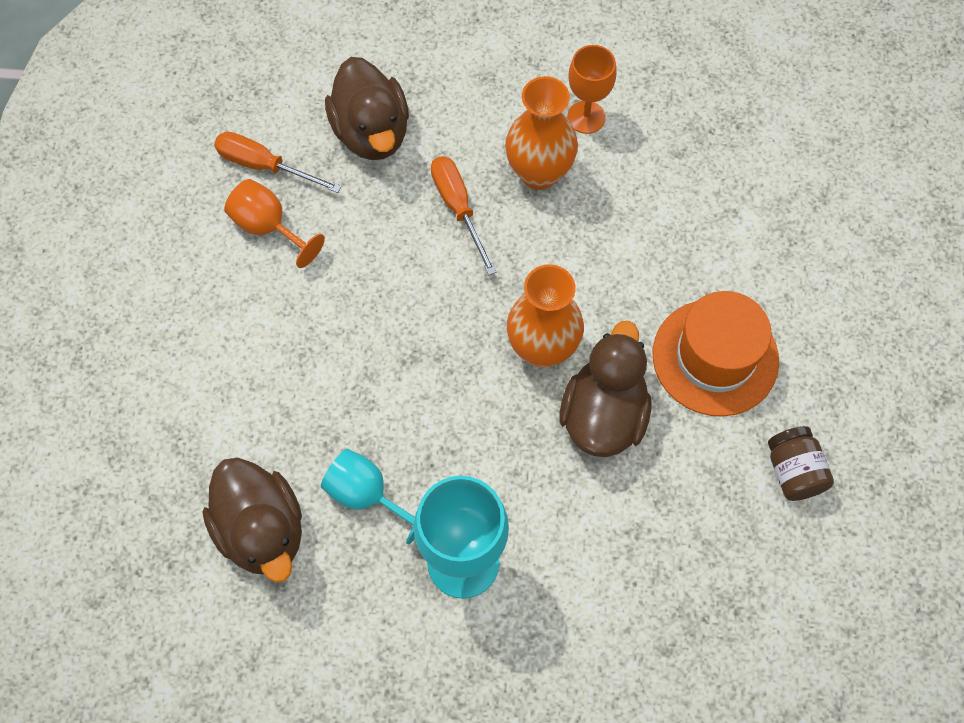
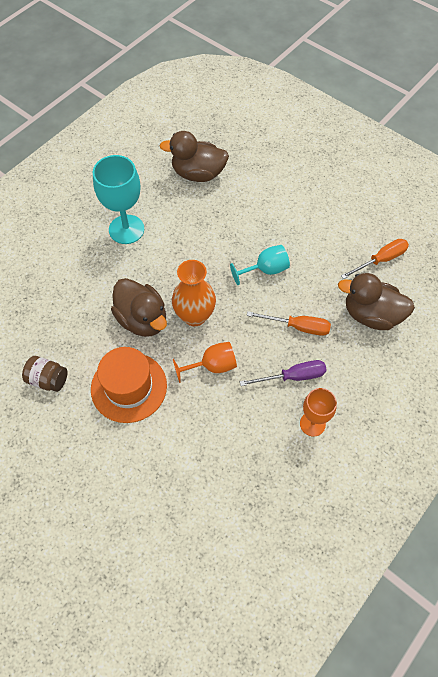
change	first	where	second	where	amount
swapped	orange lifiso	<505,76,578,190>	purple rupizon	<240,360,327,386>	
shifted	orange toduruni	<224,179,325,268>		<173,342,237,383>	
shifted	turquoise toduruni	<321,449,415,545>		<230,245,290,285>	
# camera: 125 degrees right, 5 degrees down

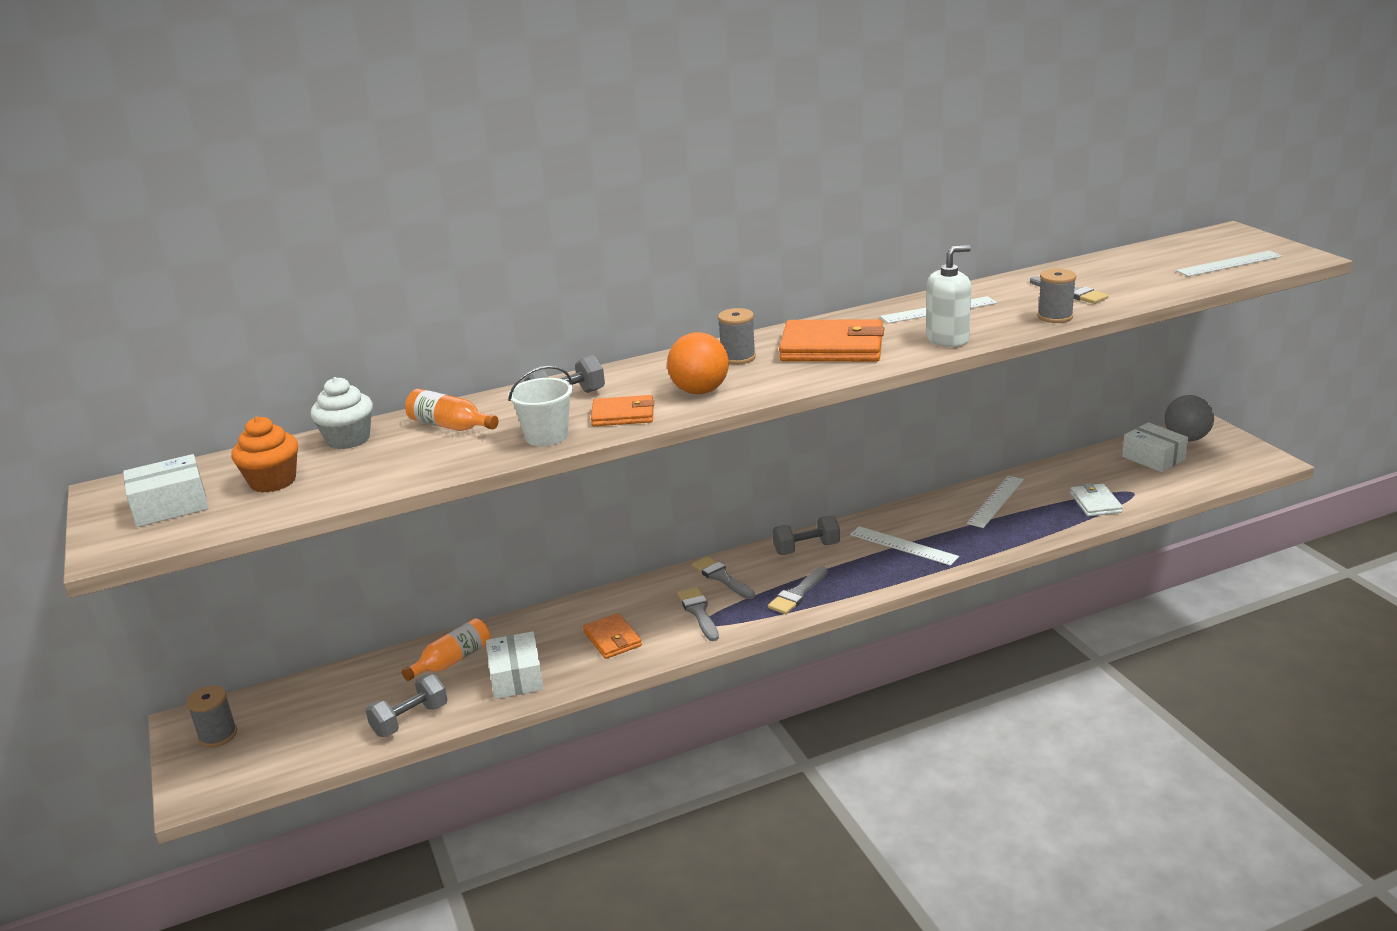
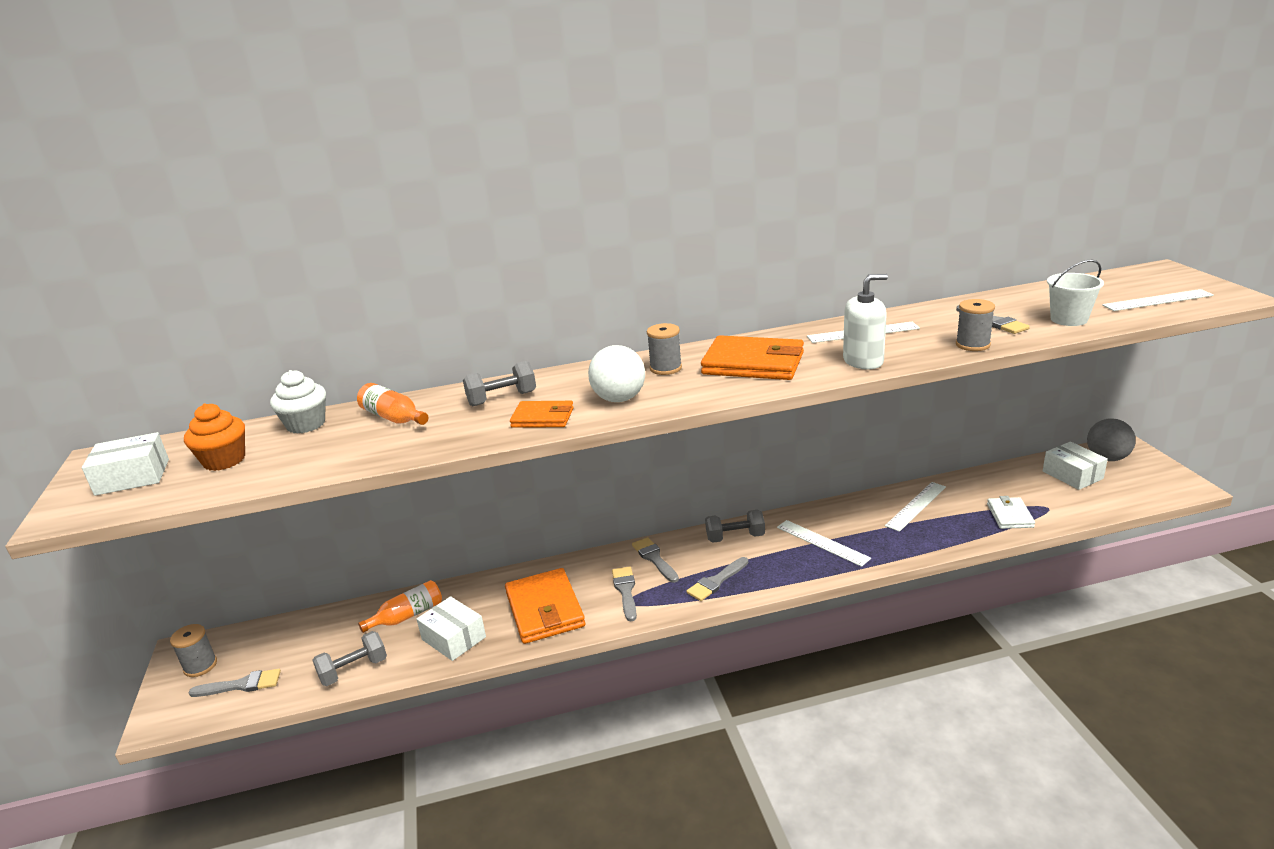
change	first	where	second	where	amount
repainted	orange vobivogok	<667,332,729,394>	white vobivogok	<588,345,645,402>	
shifted	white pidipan	<508,366,573,446>		<1047,260,1104,326>	
scaled	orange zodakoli	<583,613,642,659>		<505,568,585,644>	x1.76
rotated	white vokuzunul	<486,631,544,699>		<417,596,486,661>	45 degrees counterclockwise
new			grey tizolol	<188,669,281,697>	
# camera: 10 degrees right, 0 degrees up

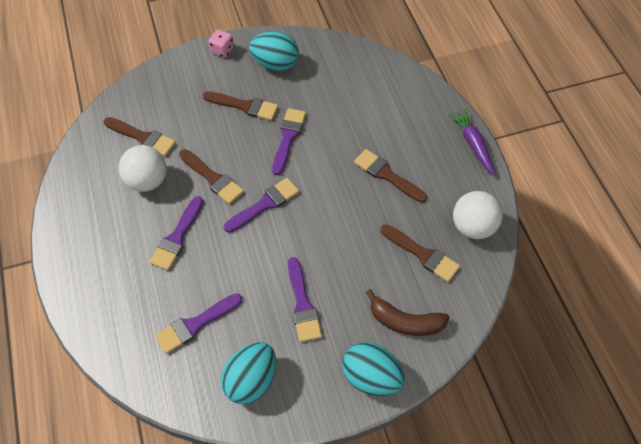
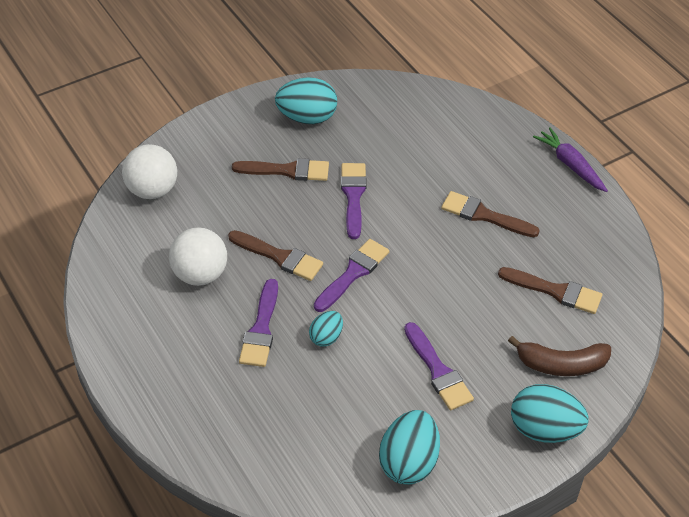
change	first	where	second	where	amount
gone	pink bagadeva	<208,29,234,58>			
gone	brown tizolol	<104,117,176,156>			
shifted	white vobivogok	<453,191,503,239>		<122,144,177,199>	
gone	purple tizolol	<155,293,242,354>			
new			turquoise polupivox	<309,311,343,347>	
# camera: 15 degrees left, 10 degrees down

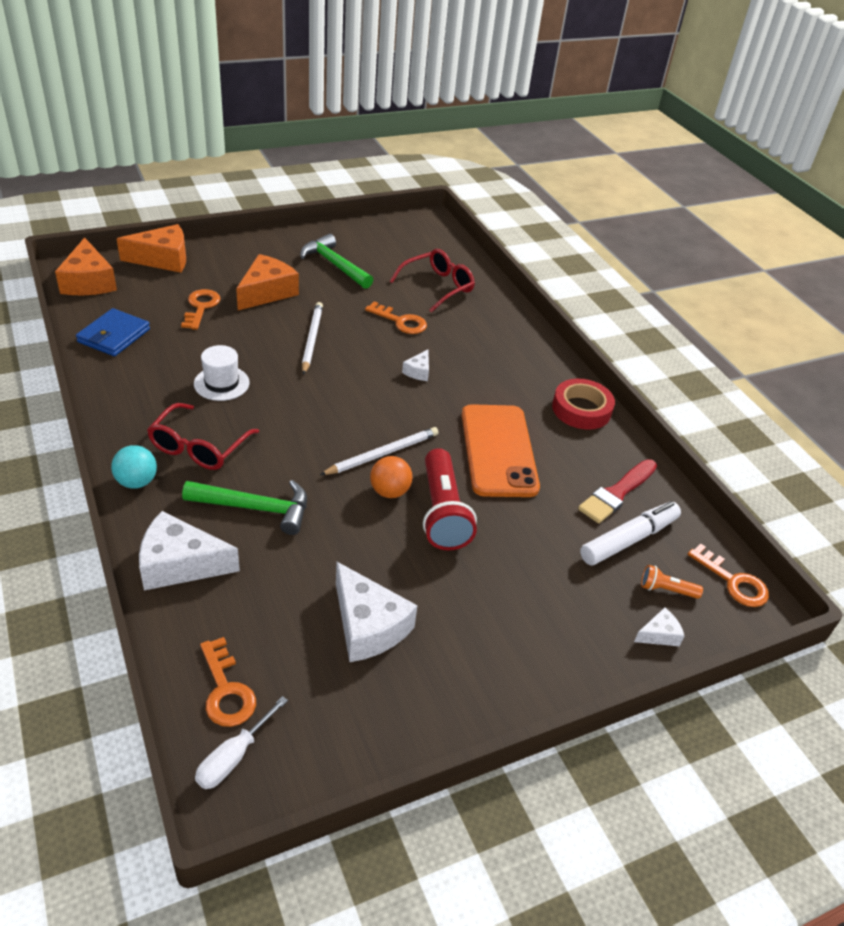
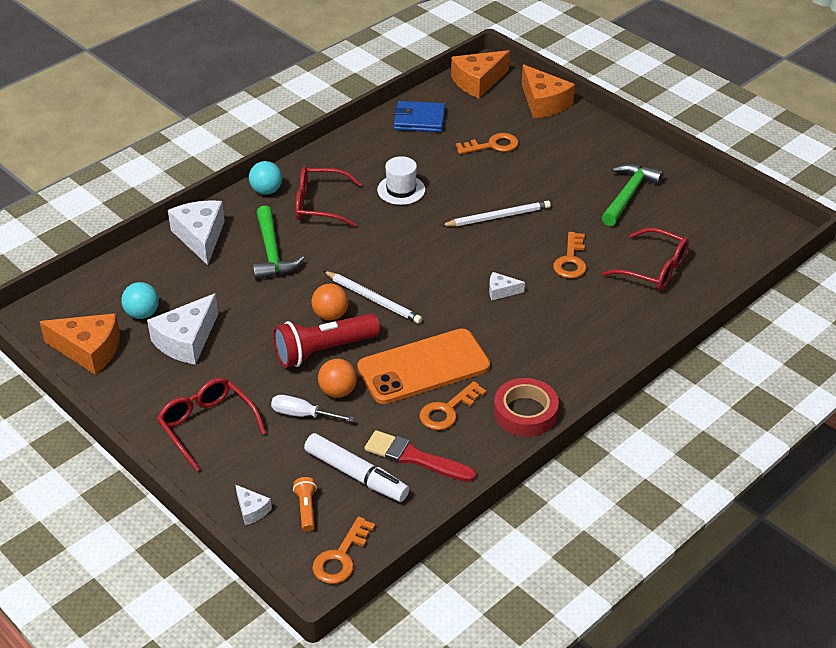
change	first	where	second	where	amount
shifted	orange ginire	<236,254,299,310>		<39,313,120,375>	
shifted	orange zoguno	<200,637,256,727>		<419,381,487,430>	
shifted	white rupizon	<195,696,288,789>		<271,395,355,422>	
new			turquoise vobivogok	<121,282,159,319>	
new			orange vobivogok	<318,359,357,398>	
new			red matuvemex	<157,378,266,472>	
# camera: 75 degrees right, 0 degrees up

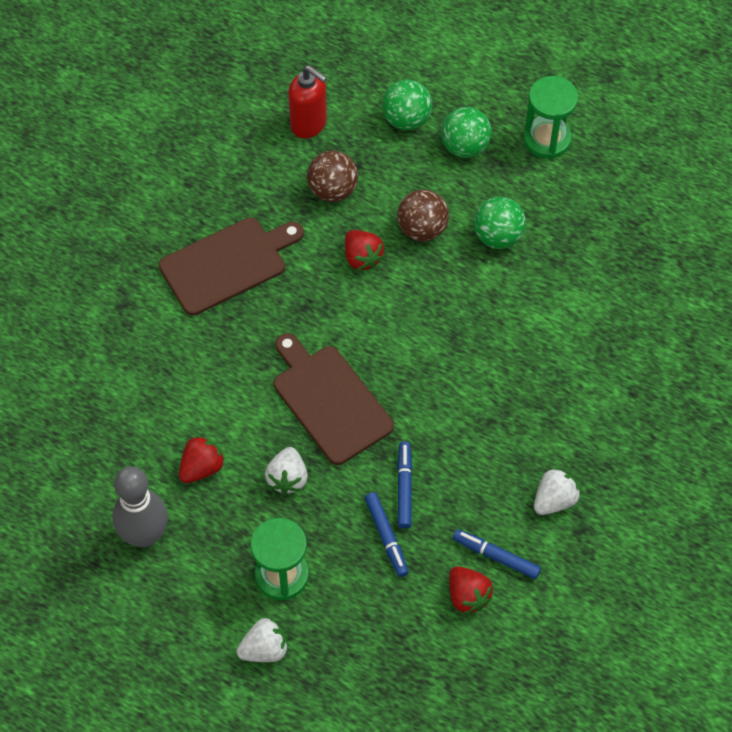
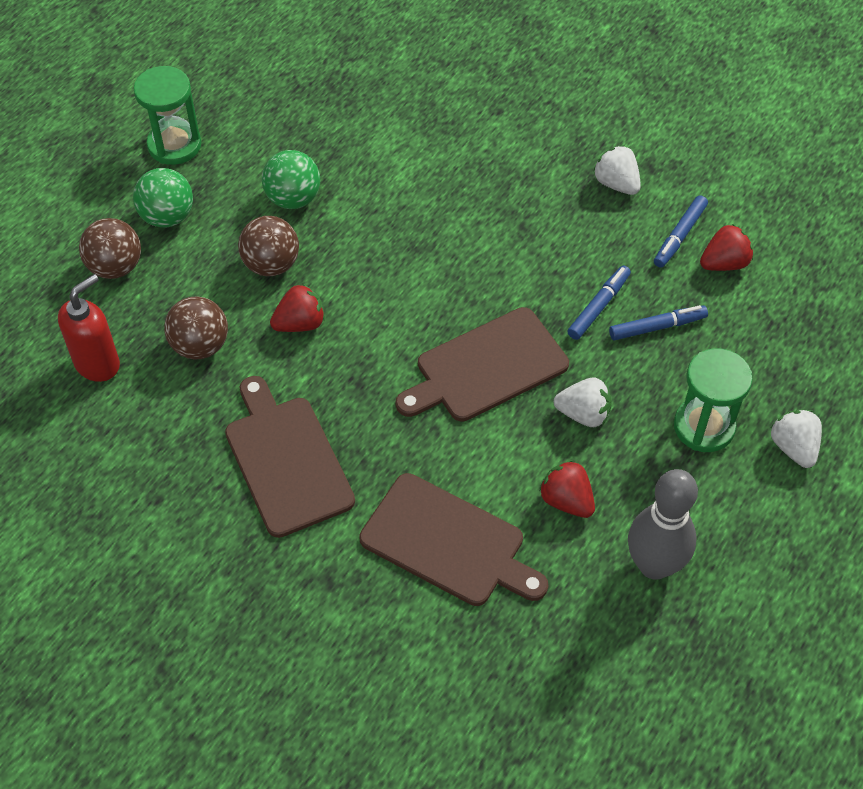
change	first	where	second	where	amount
repainted	green vobivogok	<382,80,432,130>	brown vobivogok	<79,218,141,279>	
rotated	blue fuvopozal	<397,441,412,529>		<567,266,631,340>	120 degrees clockwise
new			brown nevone	<359,473,548,606>	
# camera: 85 degrees left, 5 degrees down

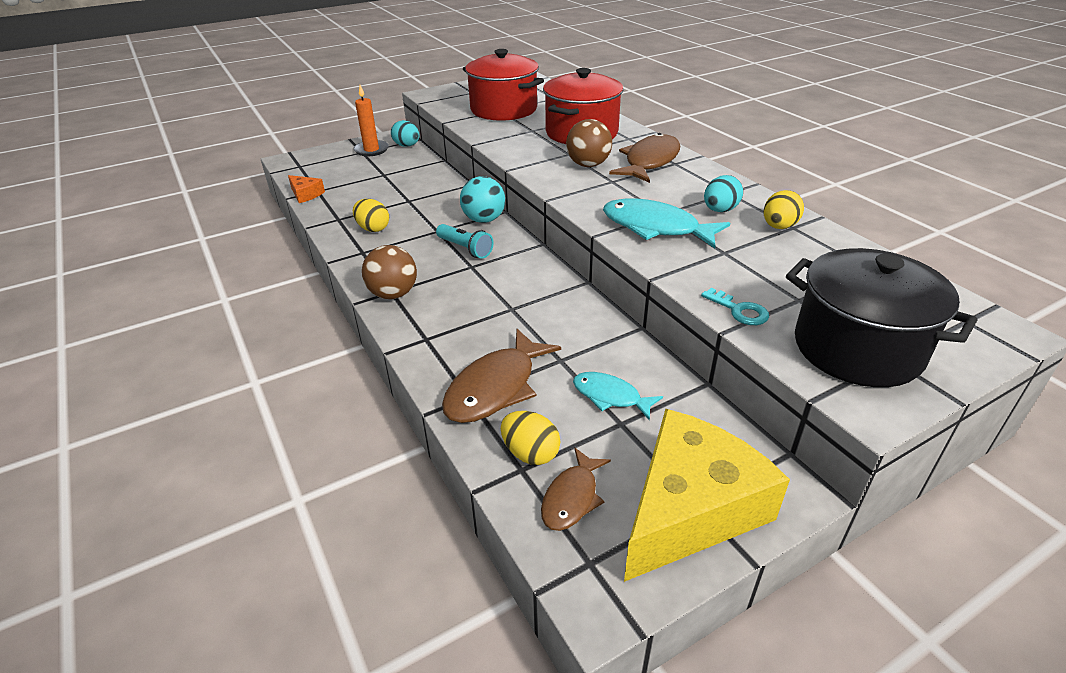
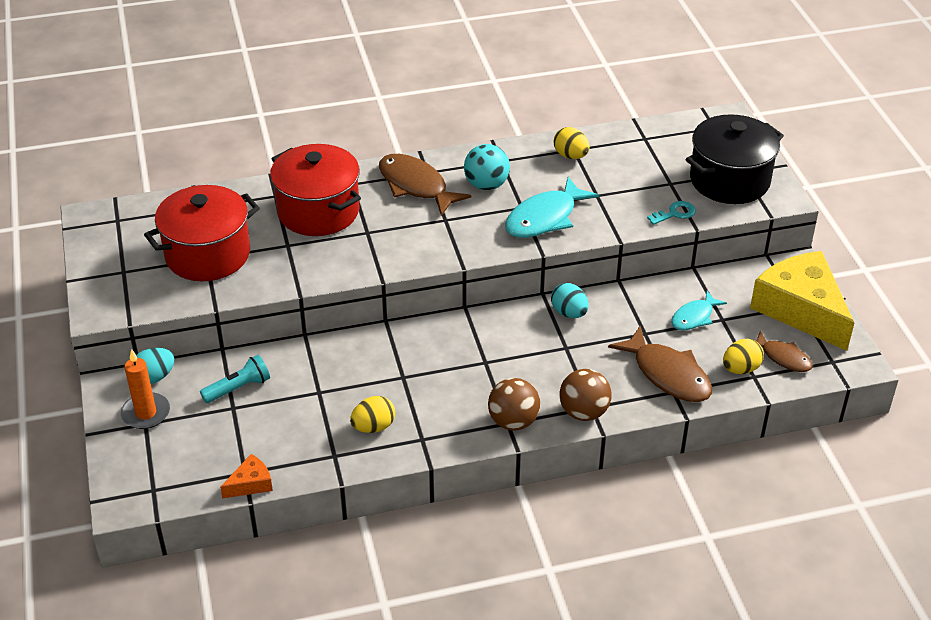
change	first	where	second	where	amount
shifted	brown vobivogok	<566,119,612,167>		<559,369,612,421>	
shifted	turquoise polupivox	<704,175,743,212>		<551,283,589,318>	
shifted	turquoise vobivogok	<460,176,505,223>		<464,144,510,190>	
shifted	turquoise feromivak	<436,224,494,259>		<200,355,270,403>	
# camera: 75 degrees left, 5 degrees up

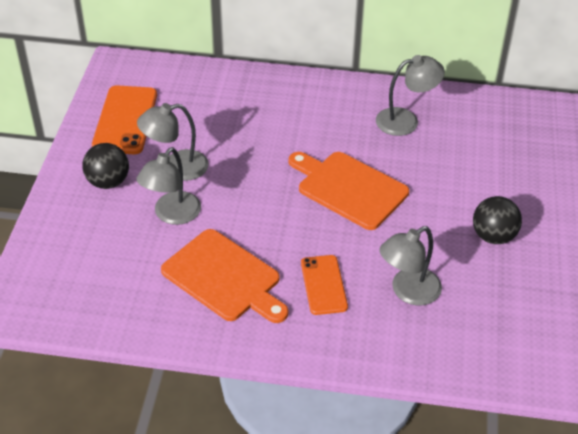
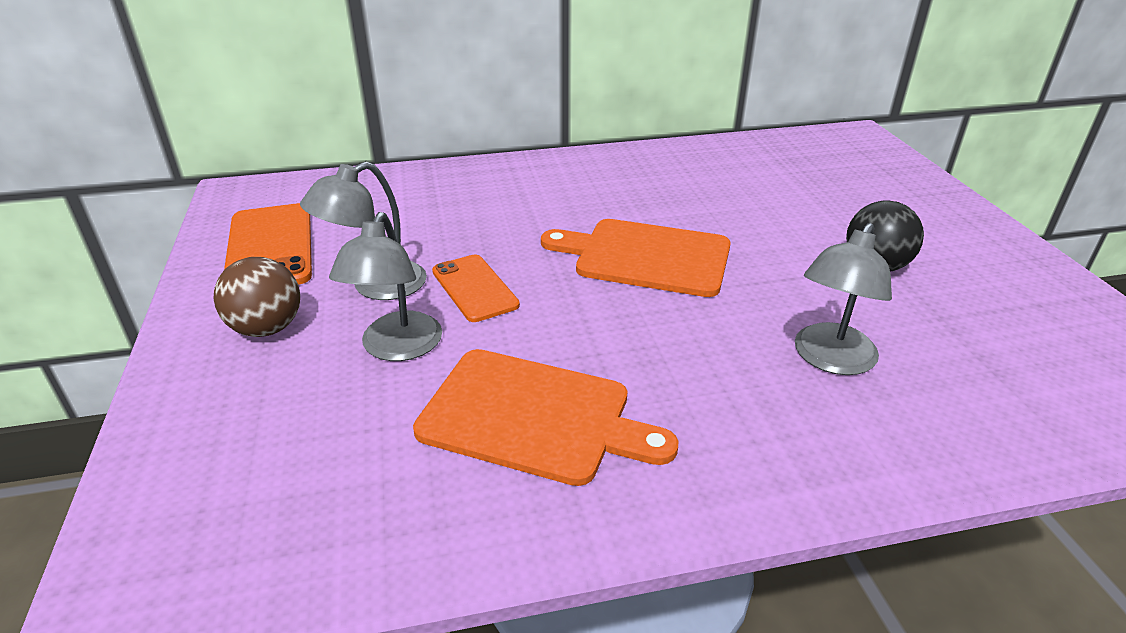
change	first	where	second	where	amount
gone	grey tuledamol	<376,55,445,136>			
repainted	black vobivogok	<82,143,129,189>	brown vobivogok	<214,257,300,337>	
shifted	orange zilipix	<301,255,348,315>		<432,254,520,322>	
# camera: 20 degrees left, 10 degrees down

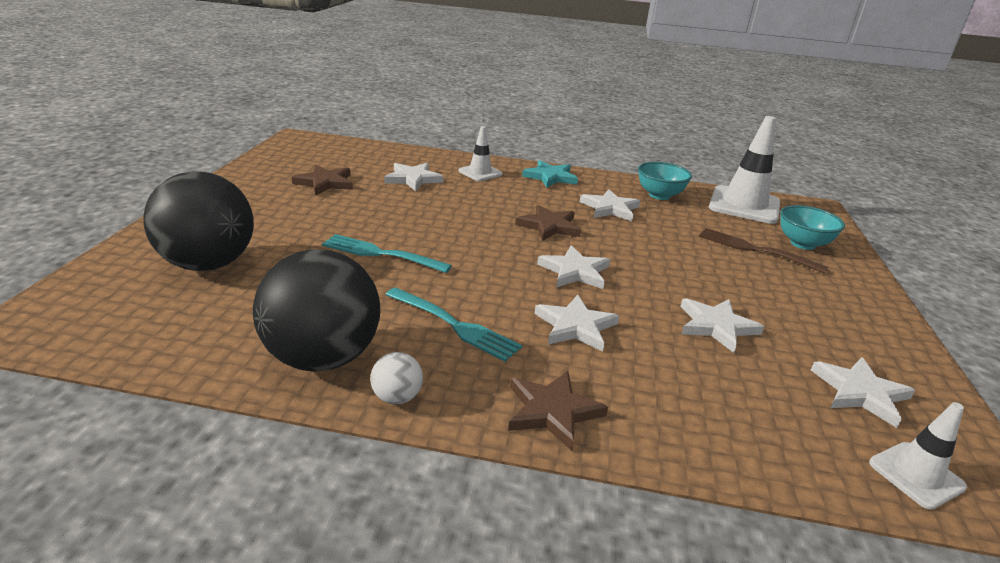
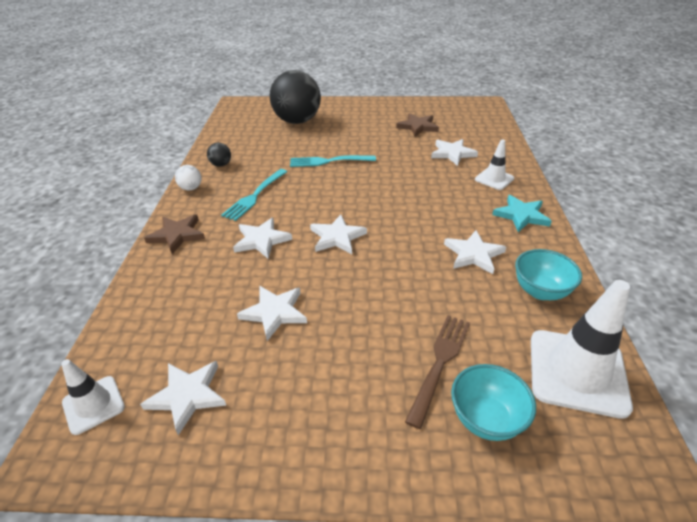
change	first	where	second	where	amount
gone	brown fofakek	<515,205,581,241>			
rotated	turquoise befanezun	<322,234,452,273>		<290,155,376,167>	105 degrees counterclockwise
scaled	black vobivogok	<253,249,380,372>		<207,142,231,167>	x0.41
# camera: 85 degrees right, 10 degrees up

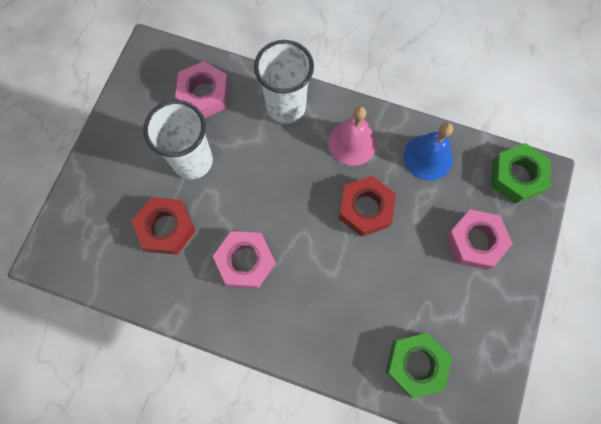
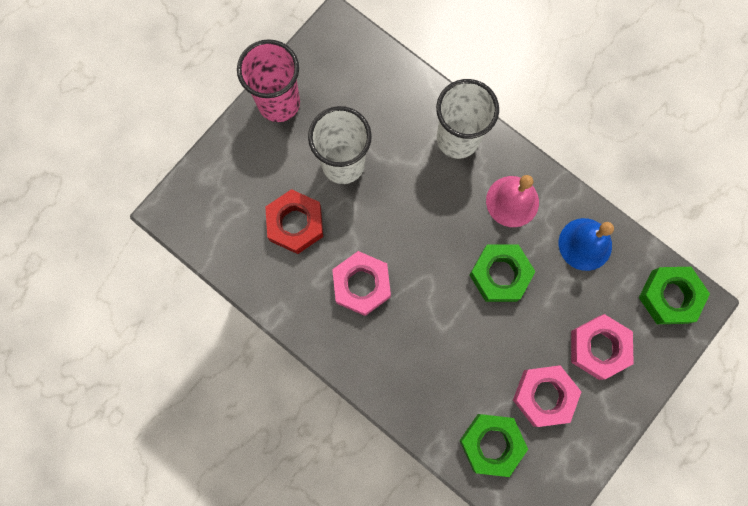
change	first	where	second	where	amount
shifted	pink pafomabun	<175,61,229,118>		<513,365,581,427>	
repainted	red pafomabun	<339,176,396,237>	green pafomabun	<469,245,536,302>	
new			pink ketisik	<237,39,300,122>	
# camera: 20 degrees right, 5 degrees up

